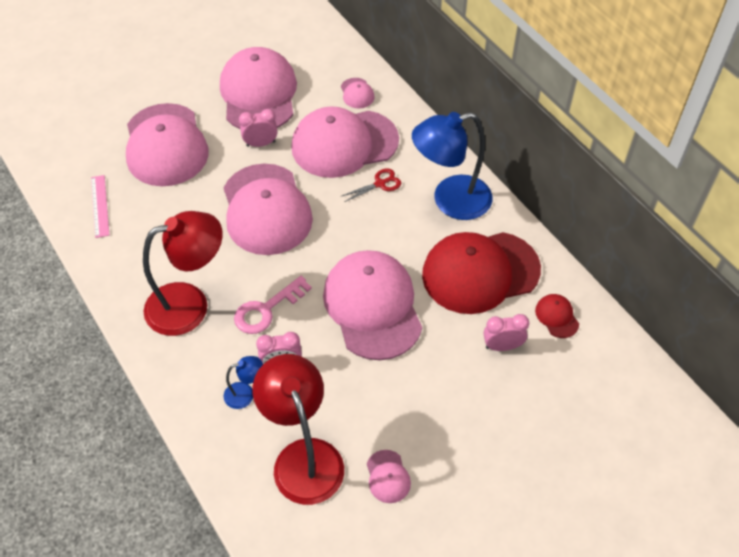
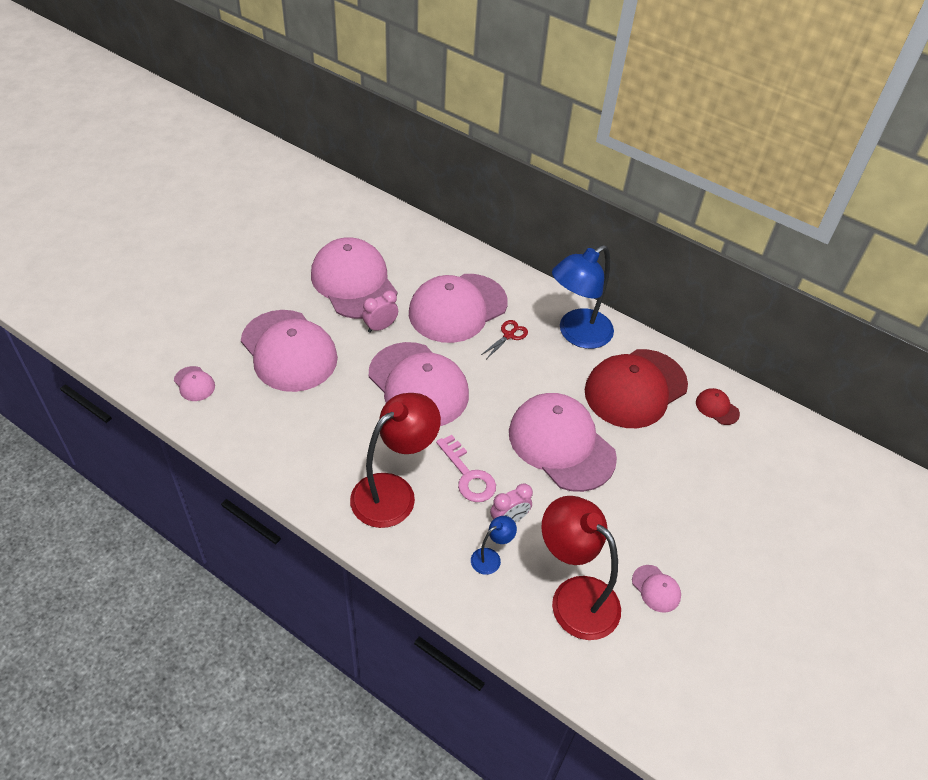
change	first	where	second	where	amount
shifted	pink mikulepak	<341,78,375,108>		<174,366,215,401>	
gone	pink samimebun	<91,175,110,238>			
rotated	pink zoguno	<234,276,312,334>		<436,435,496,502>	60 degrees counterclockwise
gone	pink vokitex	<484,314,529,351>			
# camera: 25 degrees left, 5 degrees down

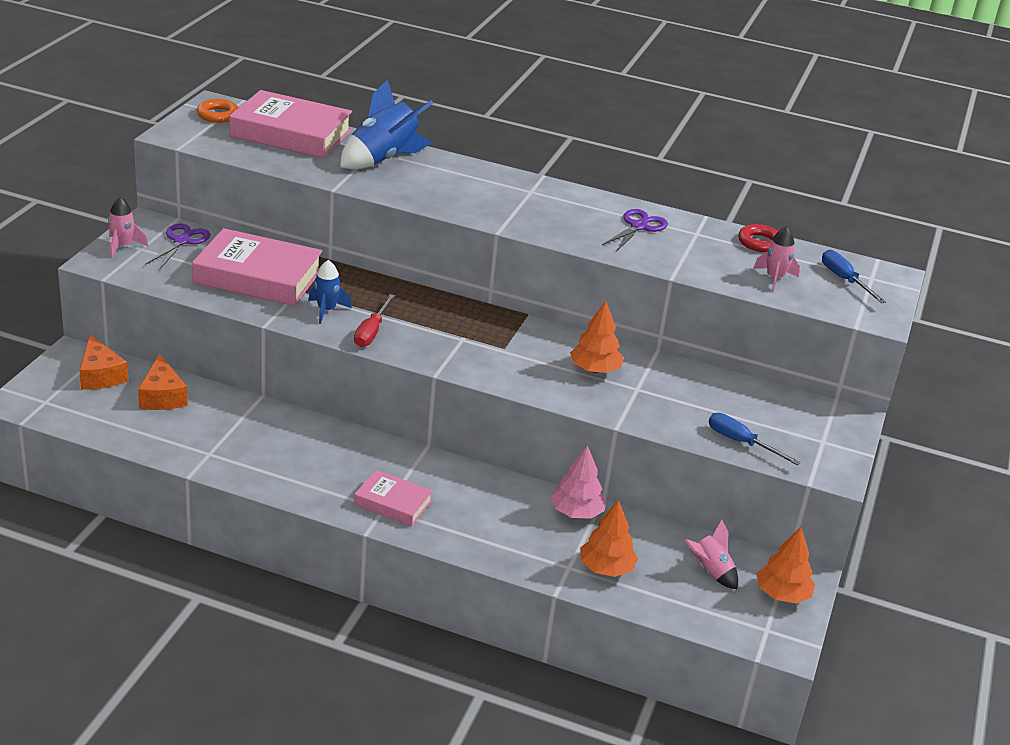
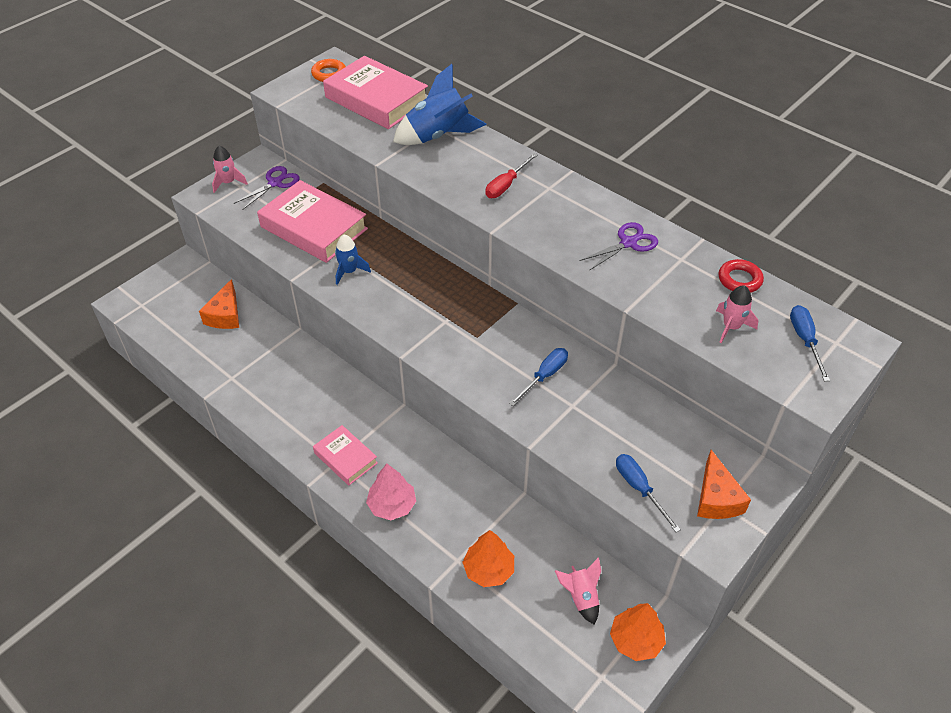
change	first	where	second	where	amount
shifted	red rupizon	<354,294,395,347>		<485,153,538,198>	
swapped	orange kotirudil	<570,301,624,373>	blue rupizon	<509,348,568,406>	
shifted	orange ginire	<79,335,128,390>		<697,450,751,519>	
shifted	pink kotirudil	<550,445,606,519>		<366,464,416,520>	
# camera: 25 degrees right, 15 degrees up

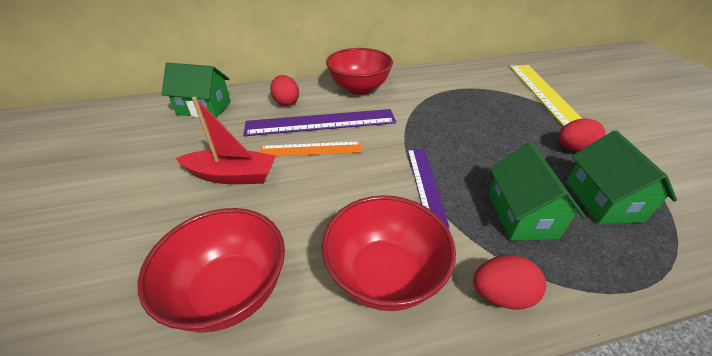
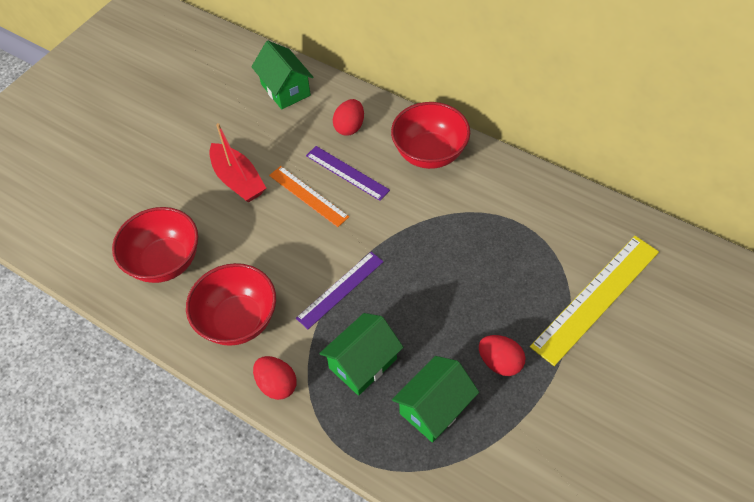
change	first	where	second	where	amount
scaled	purple samimebun	<243,109,396,136>		<306,146,390,201>	x0.61
# camera: 50 degrees right, 15 degrees up

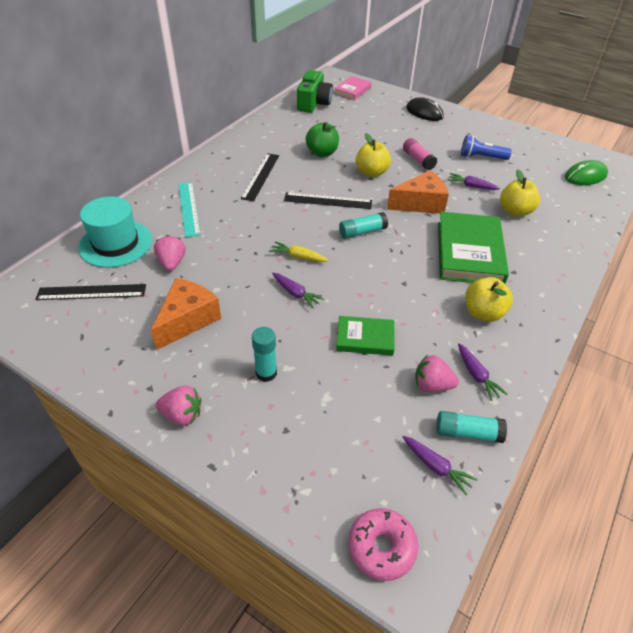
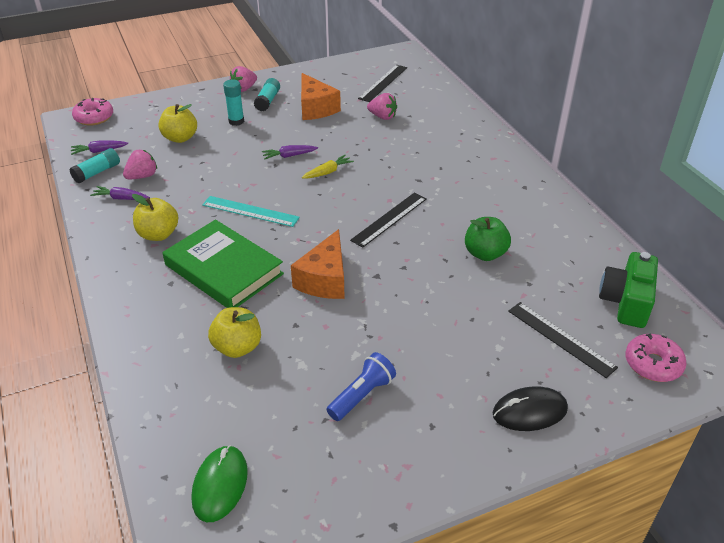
change	first	where	second	where	amount
rotated	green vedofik	<297,70,333,113>		<599,252,658,328>	60 degrees clockwise
swapped	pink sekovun	<334,76,372,100>	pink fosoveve	<625,333,687,382>	
shifted	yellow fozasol	<356,133,391,177>		<158,104,197,143>	
gone	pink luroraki	<403,138,438,170>			
shifted	black samimebun	<241,153,279,201>		<508,302,618,378>	
gone	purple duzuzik	<447,173,500,190>			
shifted	turquoise samimebun	<179,182,201,237>		<202,196,300,227>	
gone	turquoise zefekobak	<78,196,152,268>			
shifted	turquoise luroraki	<339,212,388,239>		<254,78,280,112>	
gone	green sekovun	<336,316,395,356>			
# camera: 125 degrees right, 5 degrees down

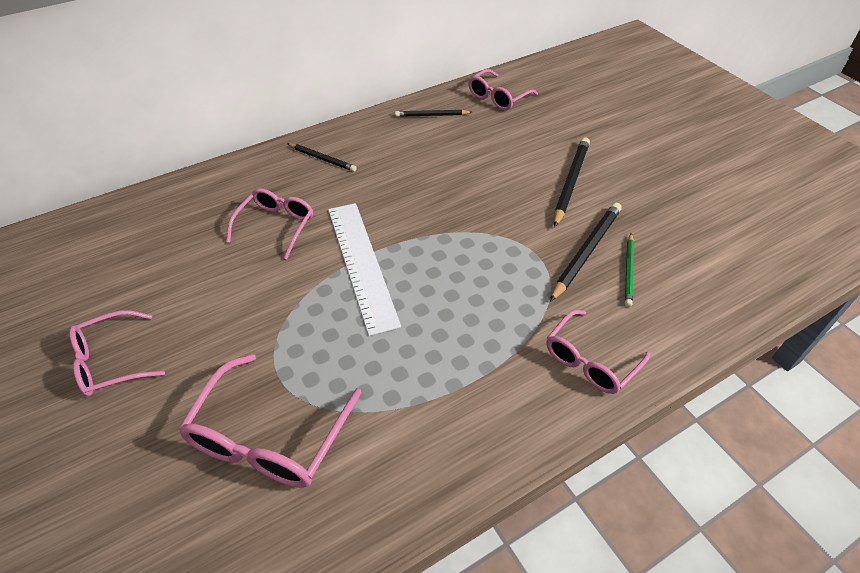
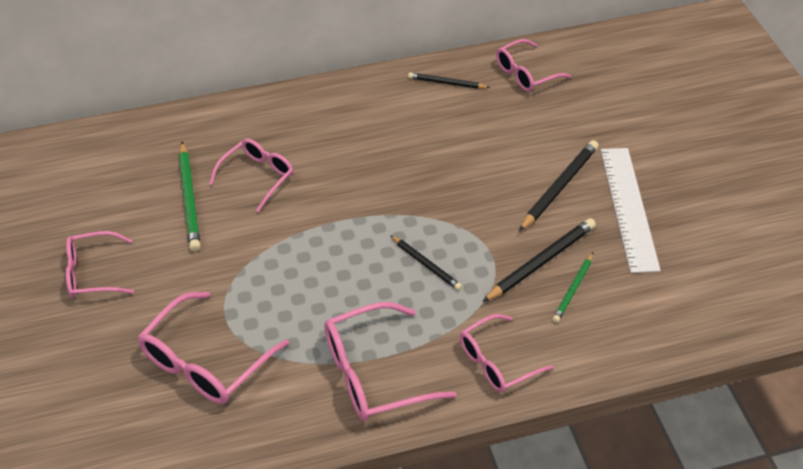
change	first	where	second	where	amount
shifted	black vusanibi	<287,143,357,172>		<390,235,462,290>	
shifted	white samimebun	<328,203,401,336>		<601,148,661,273>	
new			green vusanibi	<179,141,201,251>	
new			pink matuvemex	<324,302,457,421>	
# camera: 15 degrees right, 0 degrees up

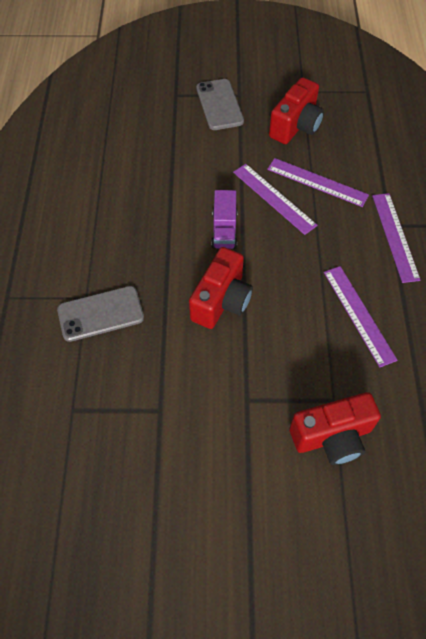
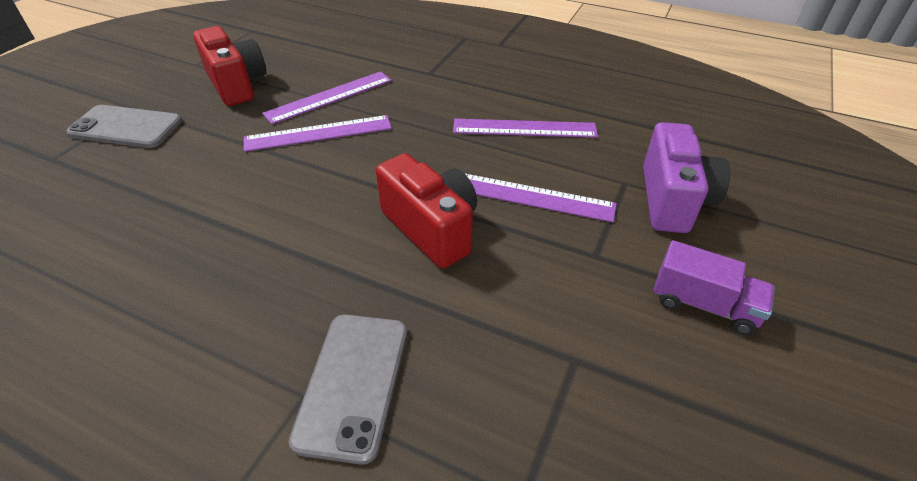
change	first	where	second	where	amount
shifted	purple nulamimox	<211,190,238,249>		<654,240,775,335>	
shifted	purple samimebun	<372,193,421,283>		<464,173,617,222>	
repainted	red vedofik	<289,392,381,465>	purple vedofik	<643,122,730,233>	
# camera: 65 degrees left, 15 degrees down

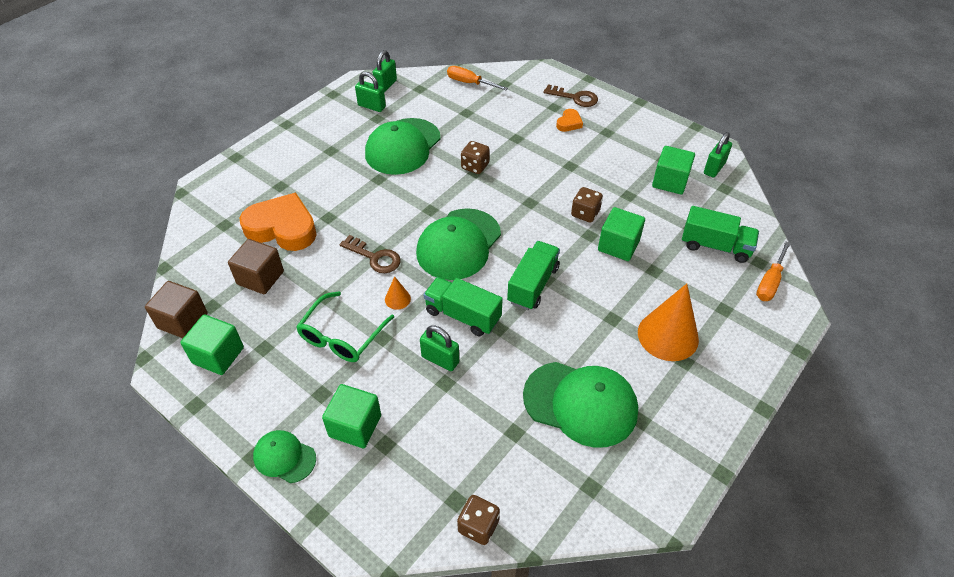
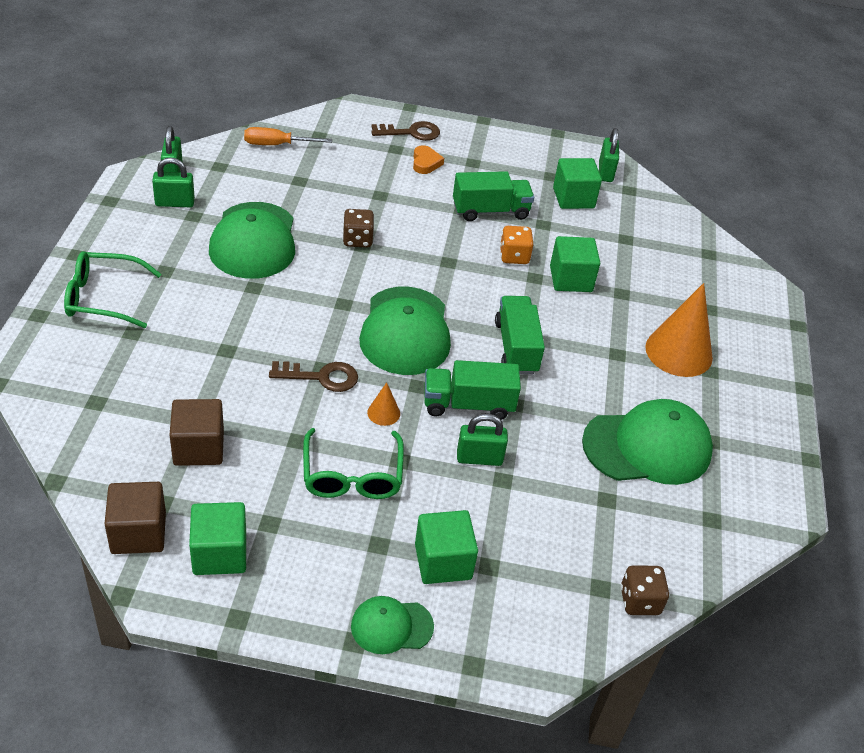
change	first	where	second	where	amount
repainted	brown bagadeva	<571,187,603,223>	orange bagadeva	<500,226,534,264>	
gone	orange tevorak	<240,193,317,251>			
shifted	green nulamimox	<682,206,759,263>		<453,171,534,221>	
gone	orange rupizon	<756,241,791,301>			
new			green matuvemex	<64,251,161,328>	
# camera: 35 degrees left, 5 degrees down

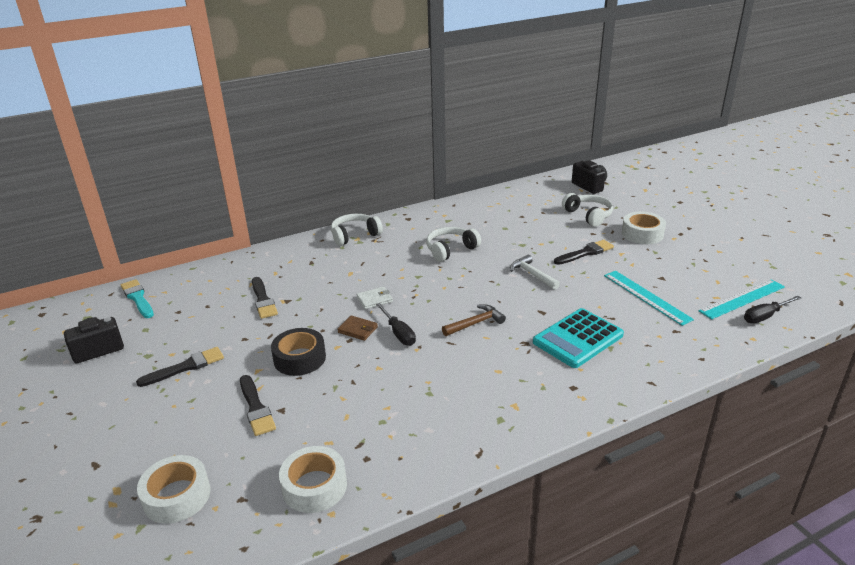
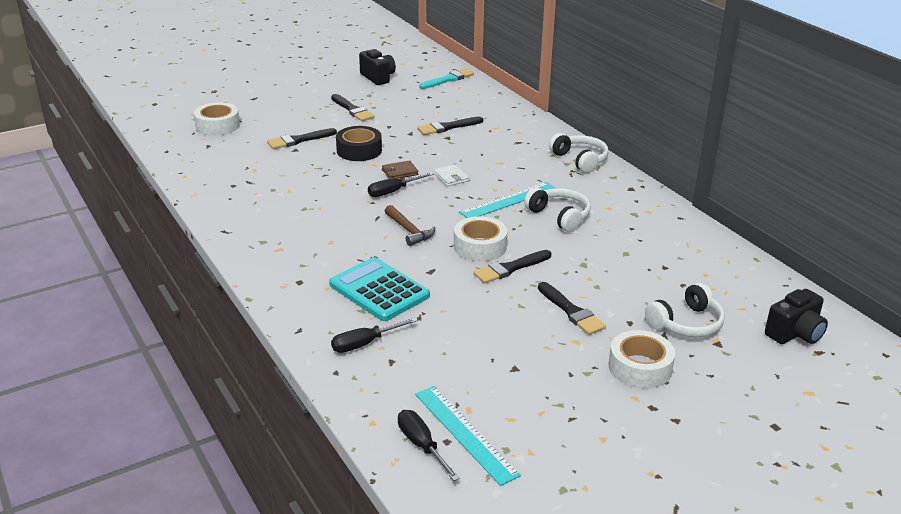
change	first	where	second	where	amount
swapped	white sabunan	<510,255,560,290>	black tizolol	<473,250,552,283>	
shifted	turquoise samimebun	<604,271,694,326>		<459,182,555,218>	
rotated	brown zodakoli	<337,315,378,341>		<382,160,418,179>	45 degrees clockwise
shifted	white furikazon	<279,446,347,513>		<454,216,507,261>	
new			black rupizon	<331,317,418,353>	
# camera: 85 degrees right, 0 degrees up

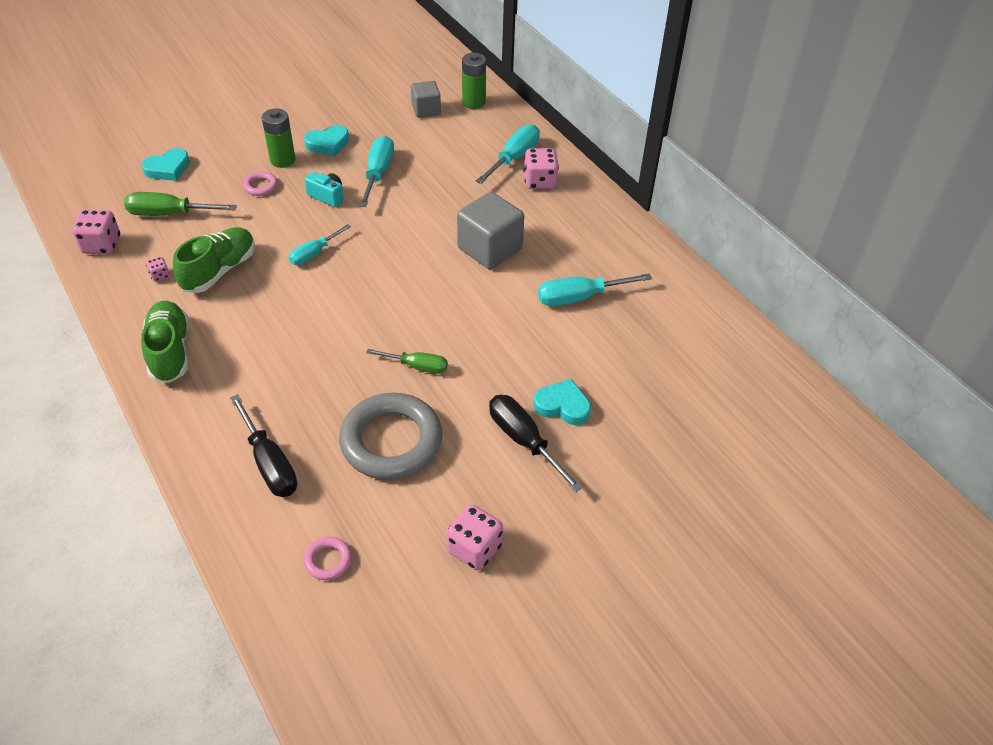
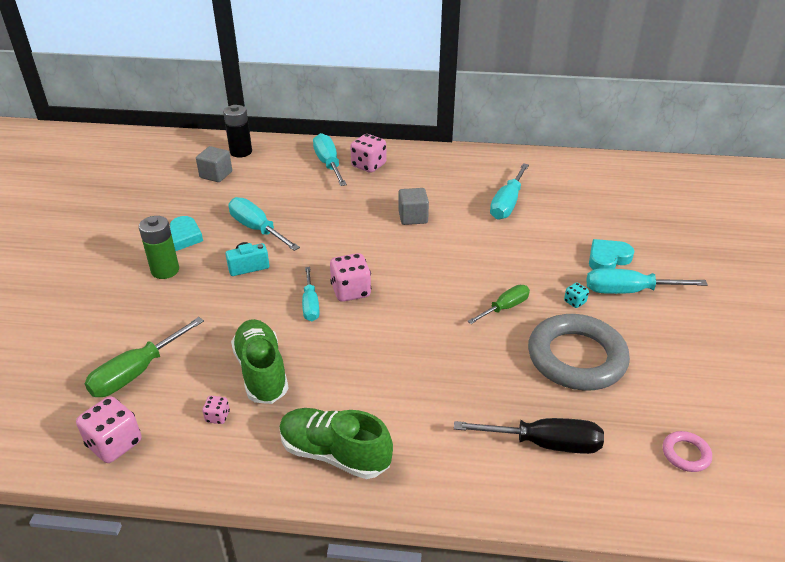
change	first	where	second	where	amount
repainted	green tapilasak	<462,53,486,109>	black tapilasak	<223,105,252,157>	
gone	turquoise tevorak	<141,148,190,181>			
gone	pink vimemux	<243,172,278,196>			
scaled	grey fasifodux	<457,192,524,269>		<398,188,429,225>	x0.60
repainted	black rupizon	<489,395,583,492>	turquoise rupizon	<586,268,708,294>	
shifted	pink bagadeva	<447,504,503,570>		<330,253,371,302>	
new			turquoise bagadeva	<564,282,589,308>	
# camera: 50 degrees left, 10 degrees down

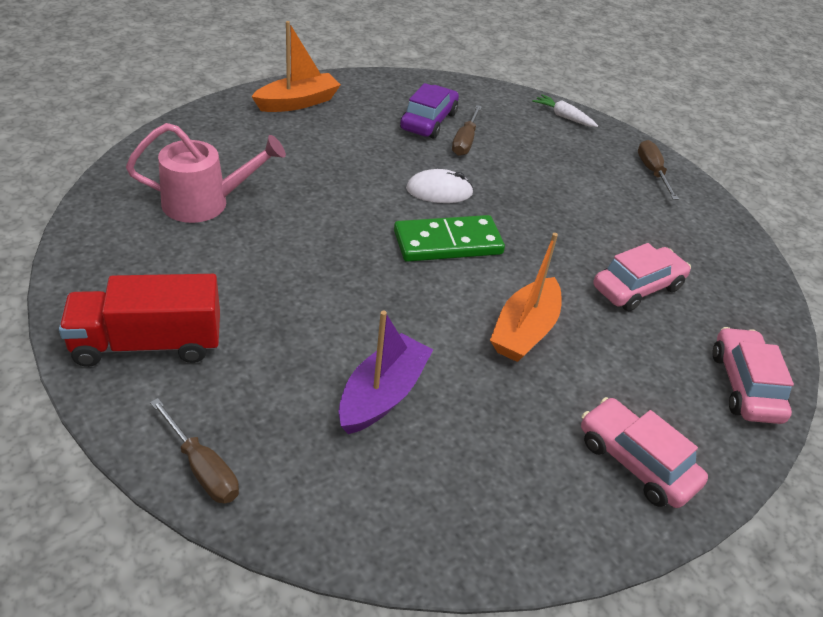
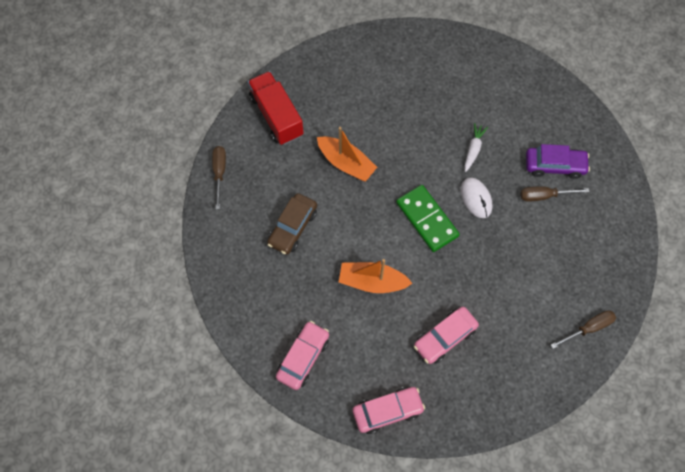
change	first	where	second	where	amount
shifted	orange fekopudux	<251,21,341,112>		<317,127,377,182>	
shifted	white duzuzik	<532,94,598,127>		<465,123,488,172>	
gone	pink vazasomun	<126,123,286,223>			
rotated	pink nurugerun	<593,243,691,311>		<414,307,479,364>	105 degrees clockwise
swapped	purple fekopudux	<339,311,433,434>	brown nurugerun	<267,193,317,255>	
rotated	brown rupizon	<150,398,239,504>		<212,146,226,209>	150 degrees clockwise
# camera: 75 degrees right, 25 degrees up

